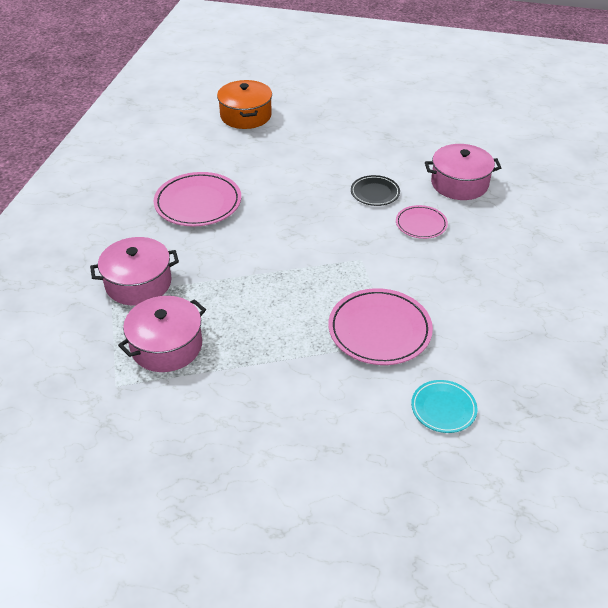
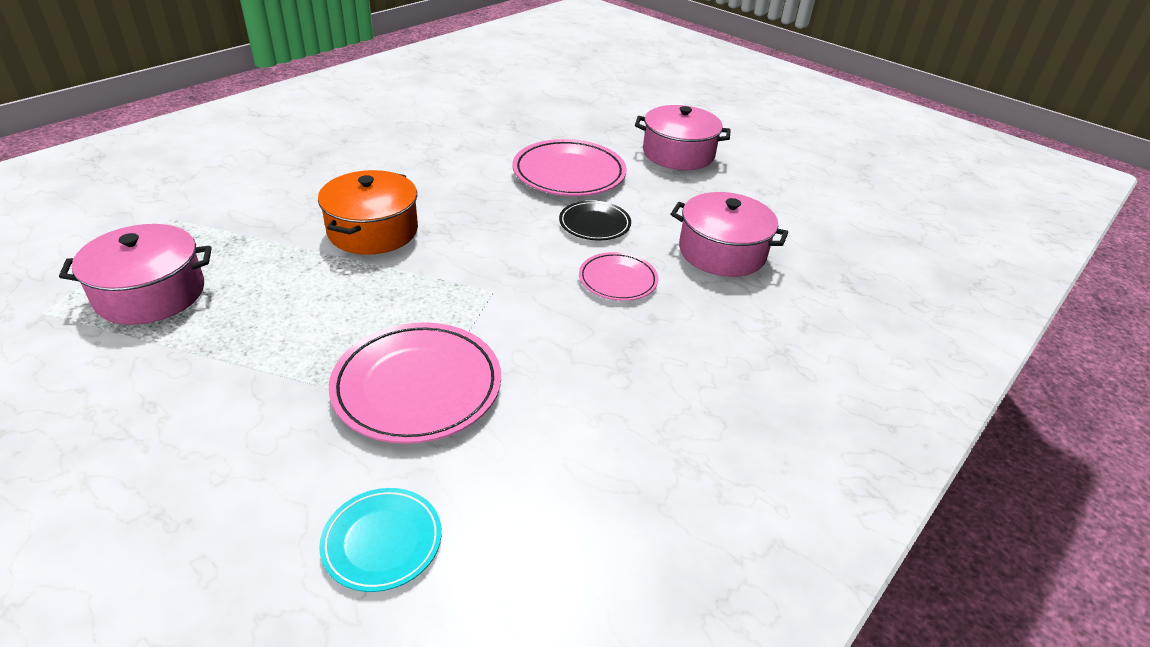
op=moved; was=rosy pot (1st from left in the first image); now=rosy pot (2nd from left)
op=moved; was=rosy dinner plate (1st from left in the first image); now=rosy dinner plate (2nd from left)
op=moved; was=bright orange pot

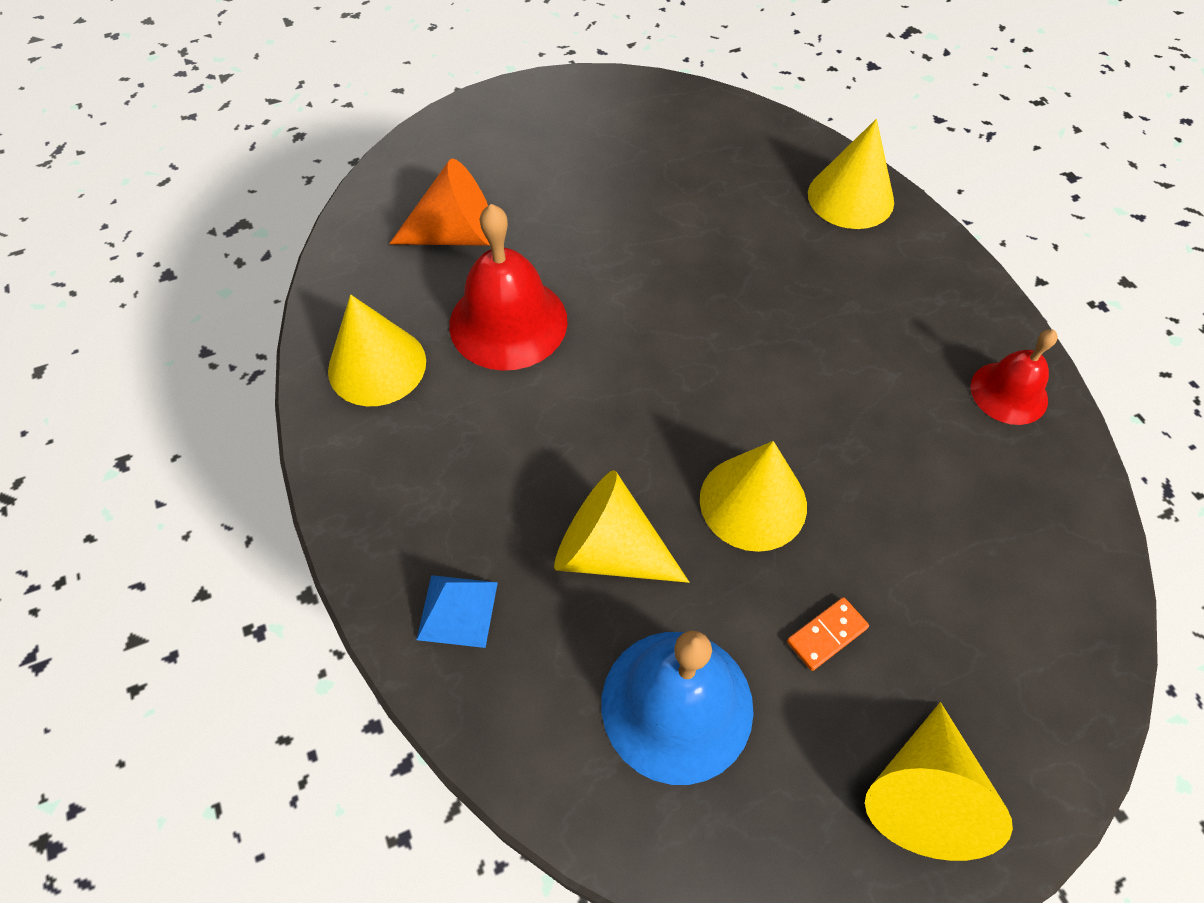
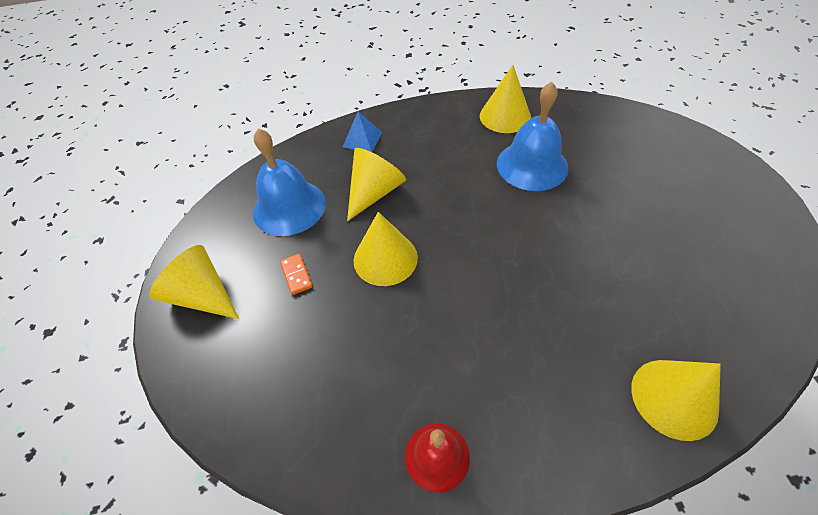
op=removed; was=bright orange solid cone
op=recoloured; was=scarlet bell (1st from left); now=royal blue bell (2nd from left)

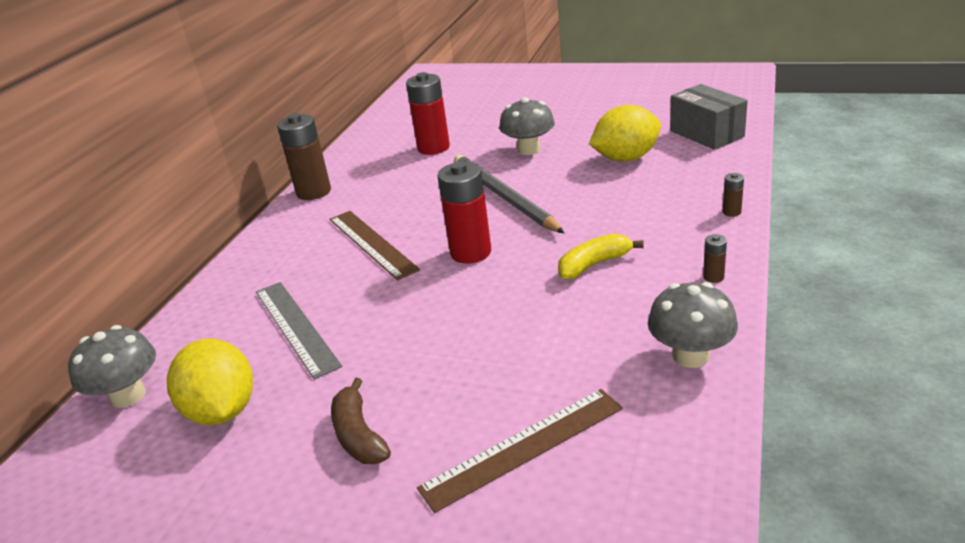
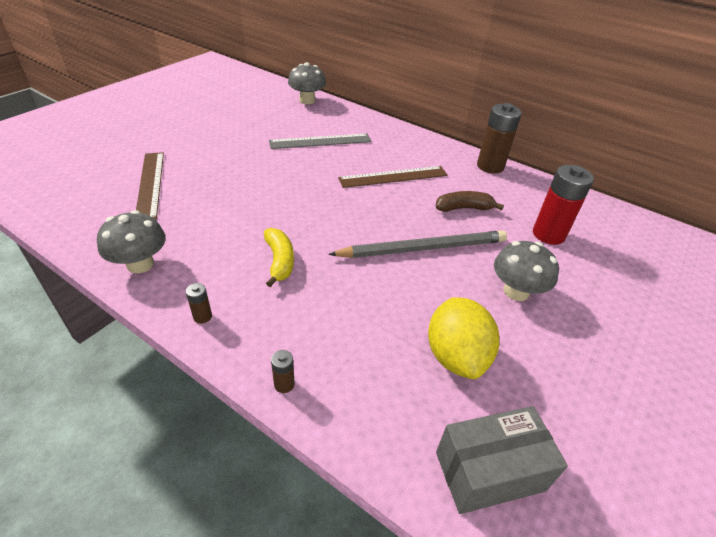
op=removed; was=golden toy lemon (1st from left)
op=moved; was=russet banana fruit
op=removed; was=scarlet power cell (2nd from left)

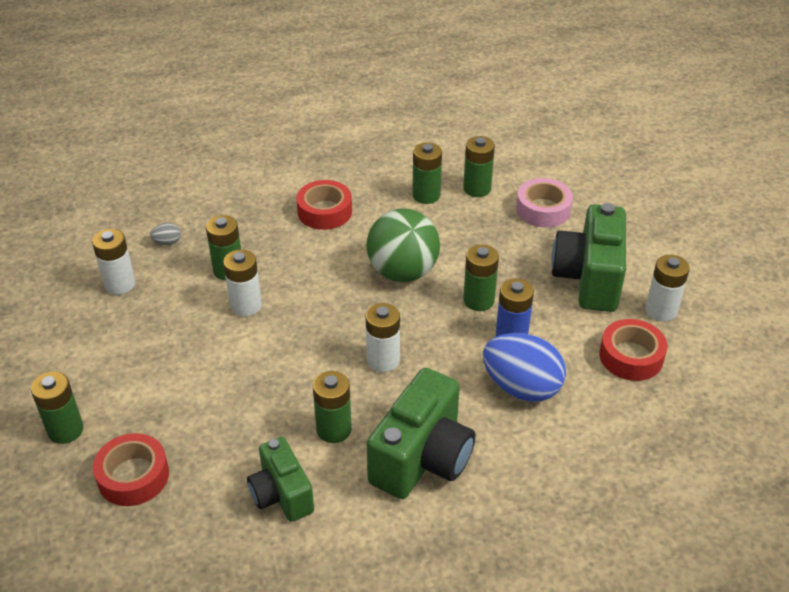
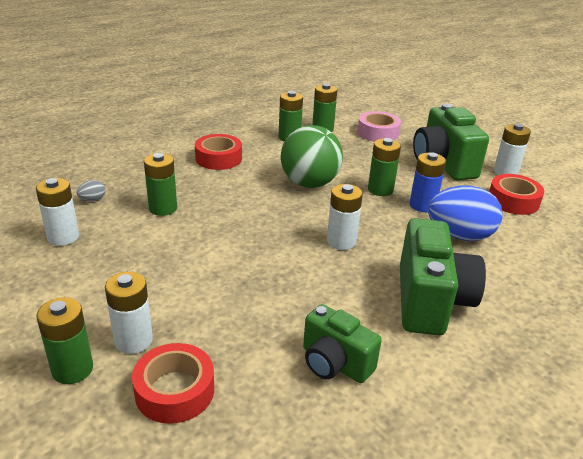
op=moved; was=snow-white power cell (2nd from left)
op=removed; was=emerald power cell (3rd from left)

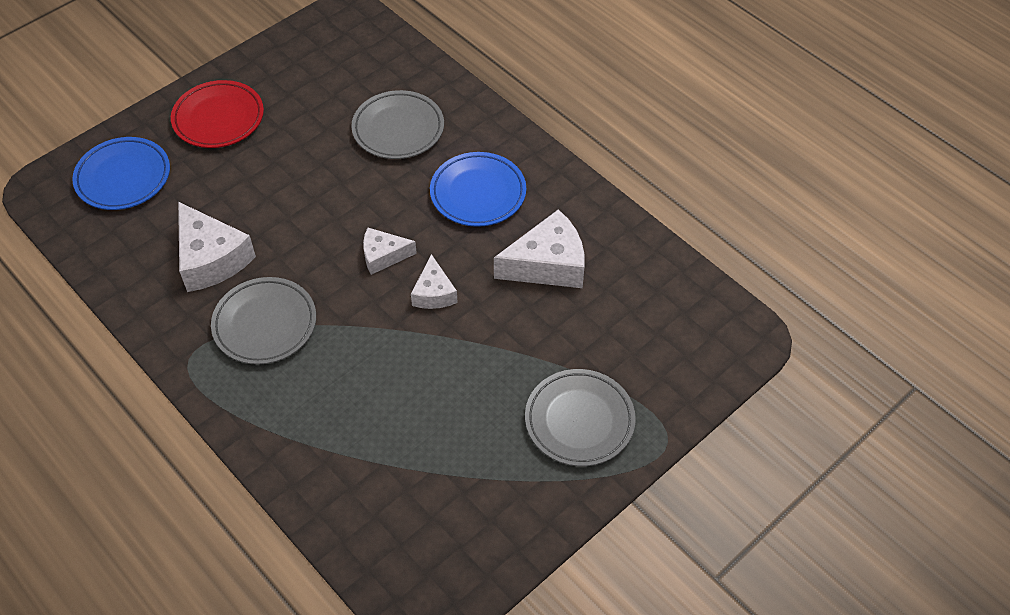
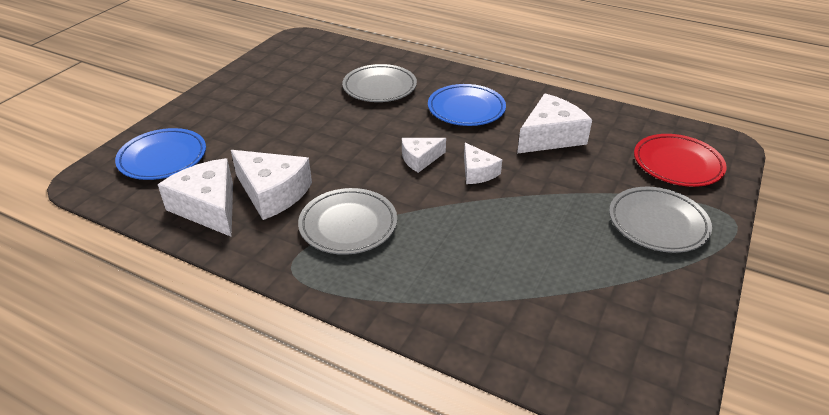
op=moved; was=scarlet dinner plate
op=added; now=snow-white piece of cheese (1st from left)

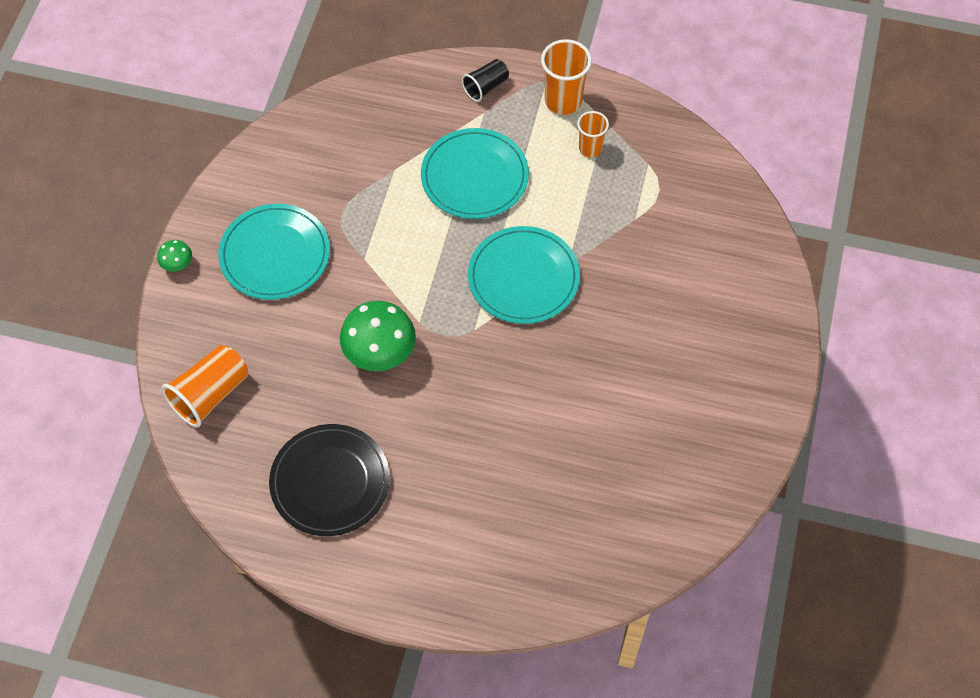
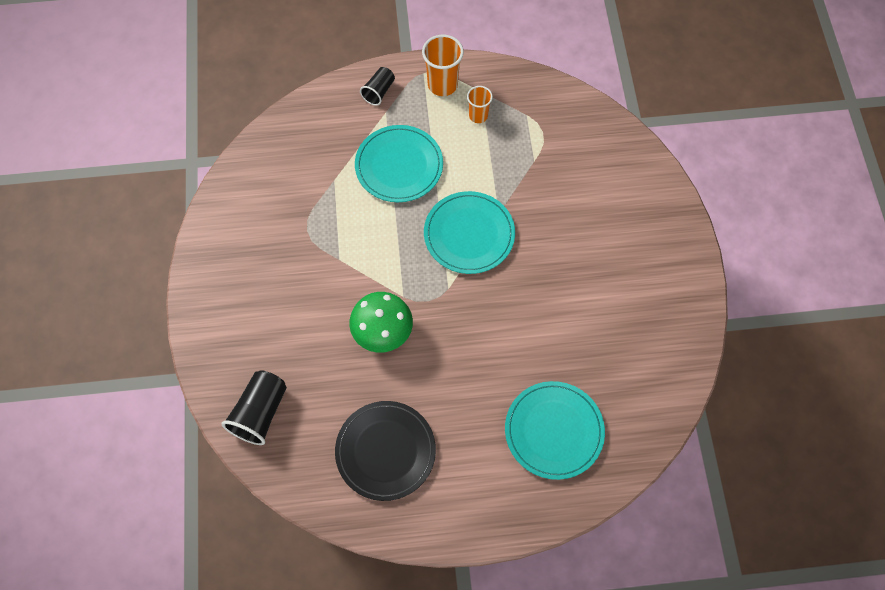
op=removed; was=emerald toadstool (1st from left)
op=recoloured; was=bright orange beaker (1st from left); now=jet-black beaker (1st from left)
op=moved; was=aqua dinner plate (1st from left in the first image); now=aqua dinner plate (3rd from left)

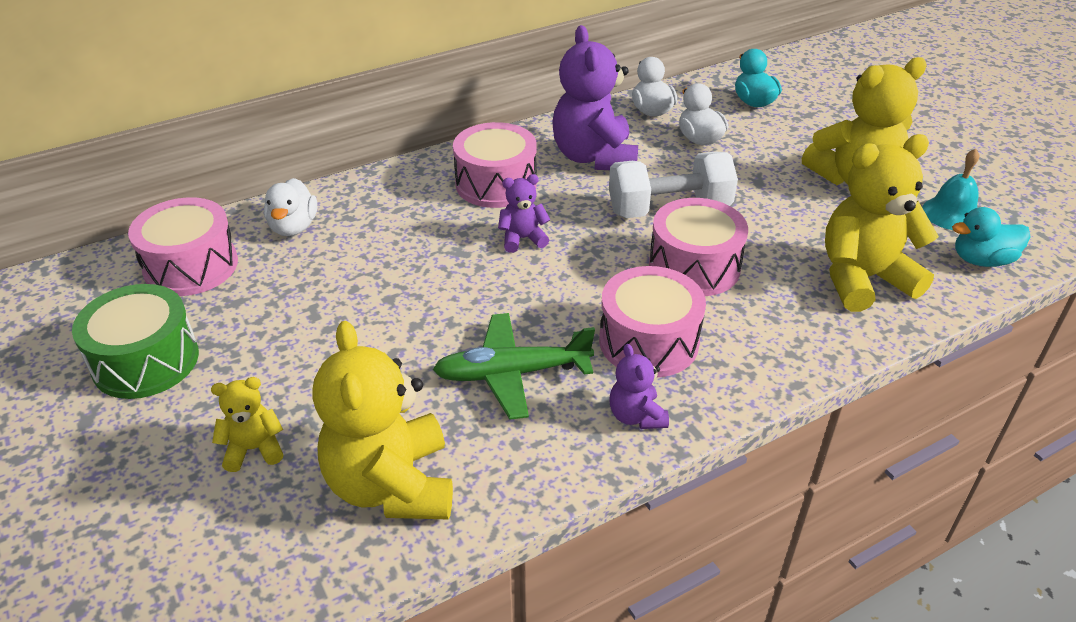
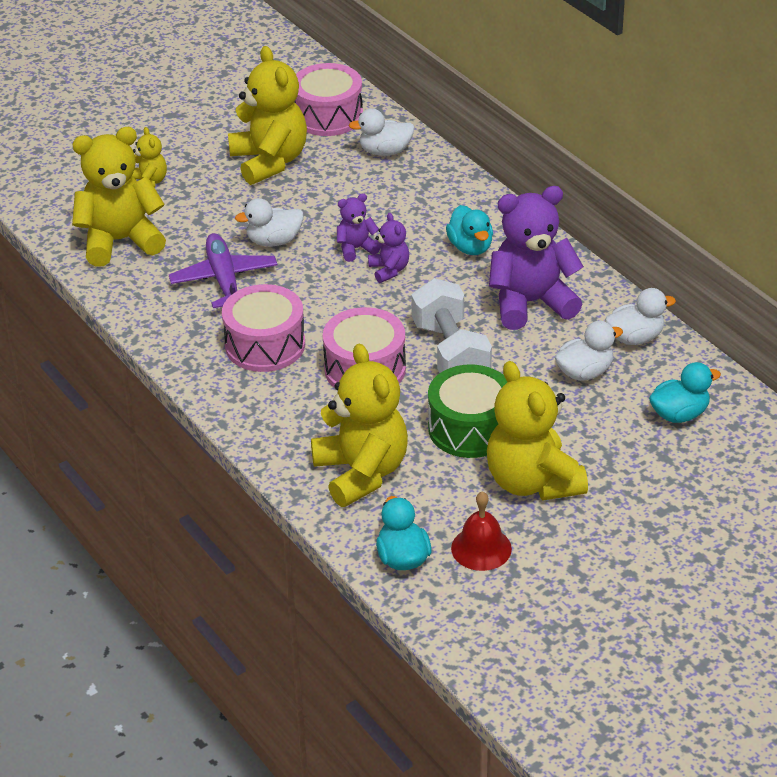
op=moved; was=emerald snare drum
op=recoloured; was=emerald plane; now=purple plane
op=replaced; was=rosy snare drum (2nd from left); now=aqua duck (2nd from left)
op=moved; was=purple stuffed bear (3rd from left in the first image); now=purple stuffed bear (1st from left)
op=recoloured; was=aqua bell; now=scarlet bell
op=added; now=golden stuffed bear (3rd from left)
op=added; now=snow-white duck (1st from left)

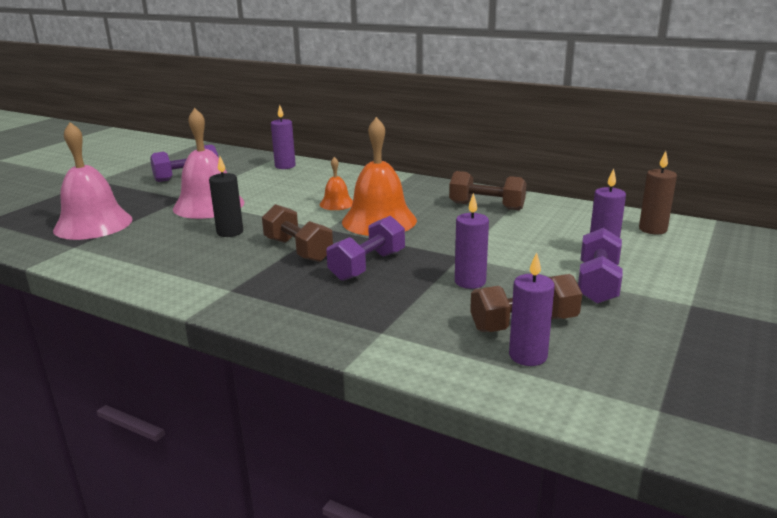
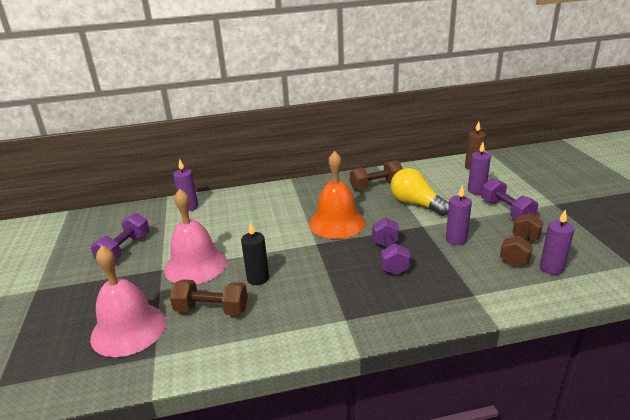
op=moved; was=russet free weight (1st from left)
op=removed; was=bright orange bell (1st from left)
op=added; now=golden bulb

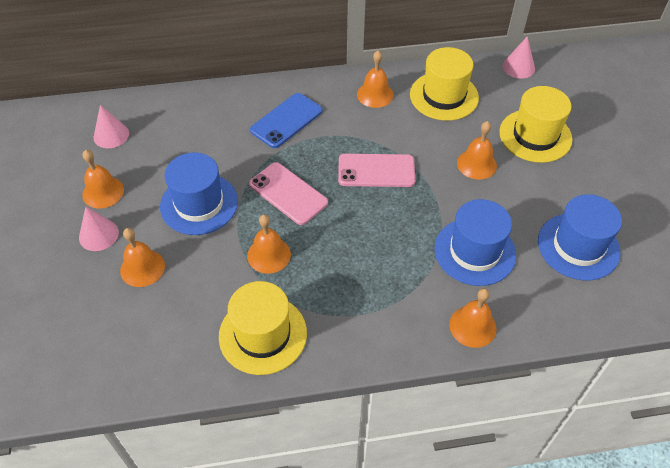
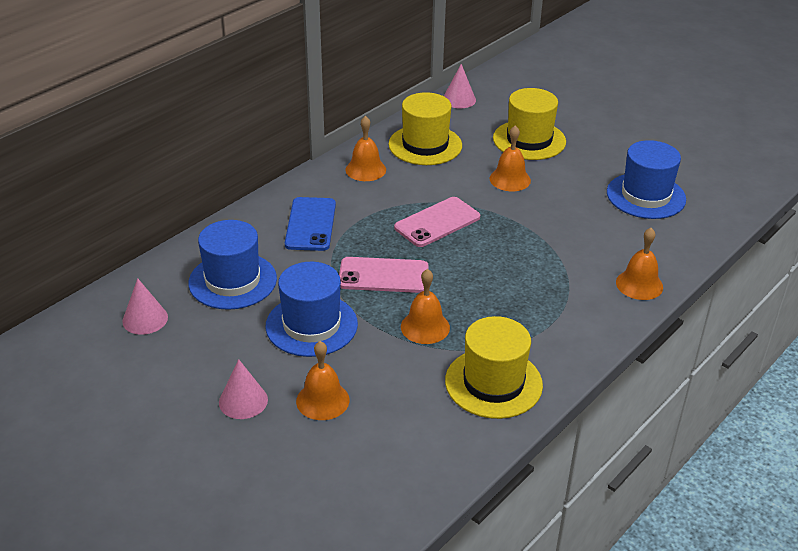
op=removed; was=bright orange bell (1st from left)
op=moved; was=royal blue hat (2nd from left in the first image); now=royal blue hat (1st from left)

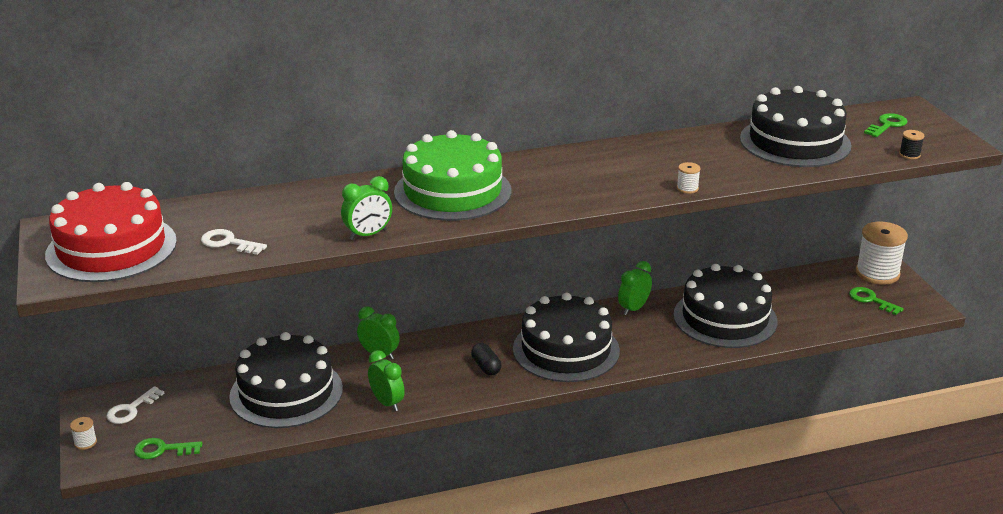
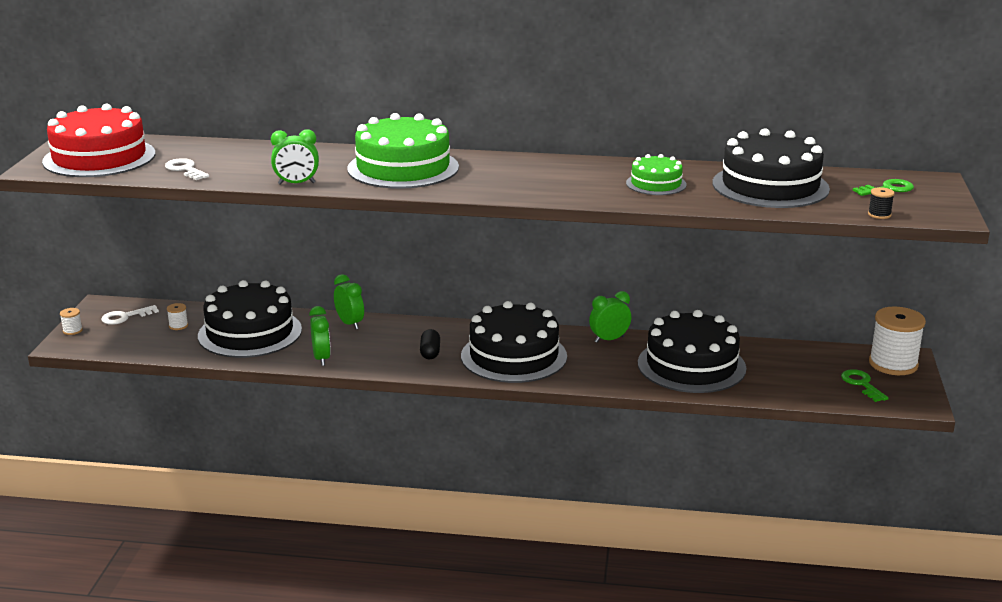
op=removed; was=emerald latchkey (1st from left)
op=moved; was=snow-white spool (2nd from left)
op=added; now=emerald gateau (2nd from left)

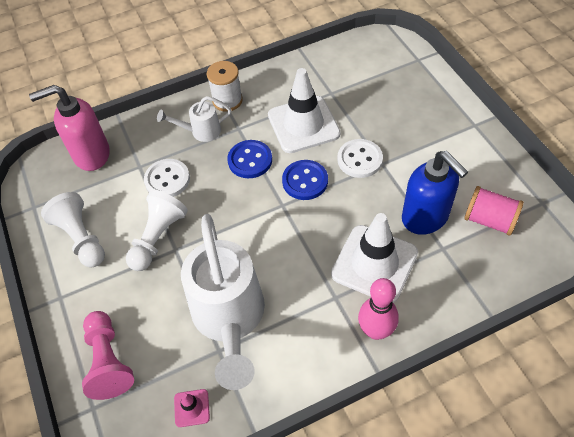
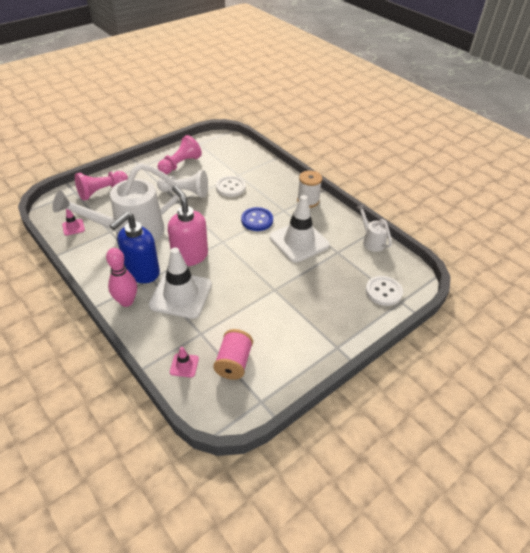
op=moved; was=rosy pump bottle
op=recoloured; was=snow-white game pawn (1st from left); now=rosy game pawn (2nd from left)
op=moved; was=snow-white watering can (1st from left in the first image); now=snow-white watering can (2nd from left)
op=removed; was=royal blue sewing button (2nd from left)
op=moved; was=snow-white sewing button (2nd from left)
op=moved; was=royal blue pump bottle
op=added; now=rosy road cone (2nd from left)

